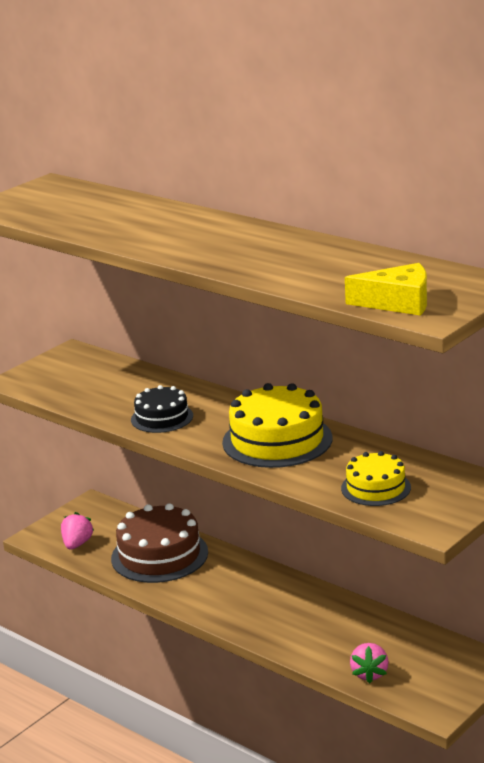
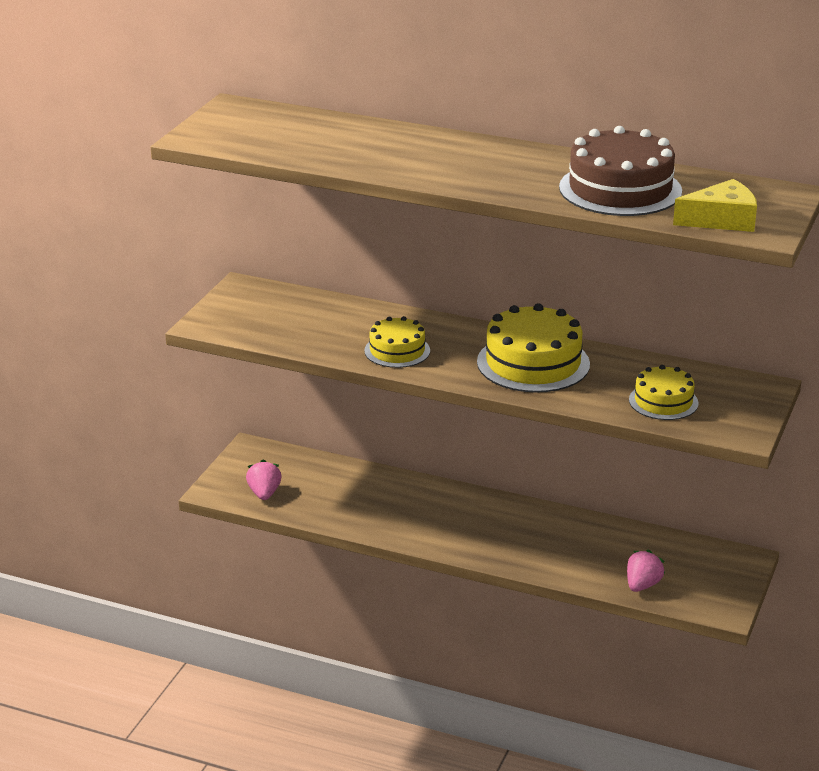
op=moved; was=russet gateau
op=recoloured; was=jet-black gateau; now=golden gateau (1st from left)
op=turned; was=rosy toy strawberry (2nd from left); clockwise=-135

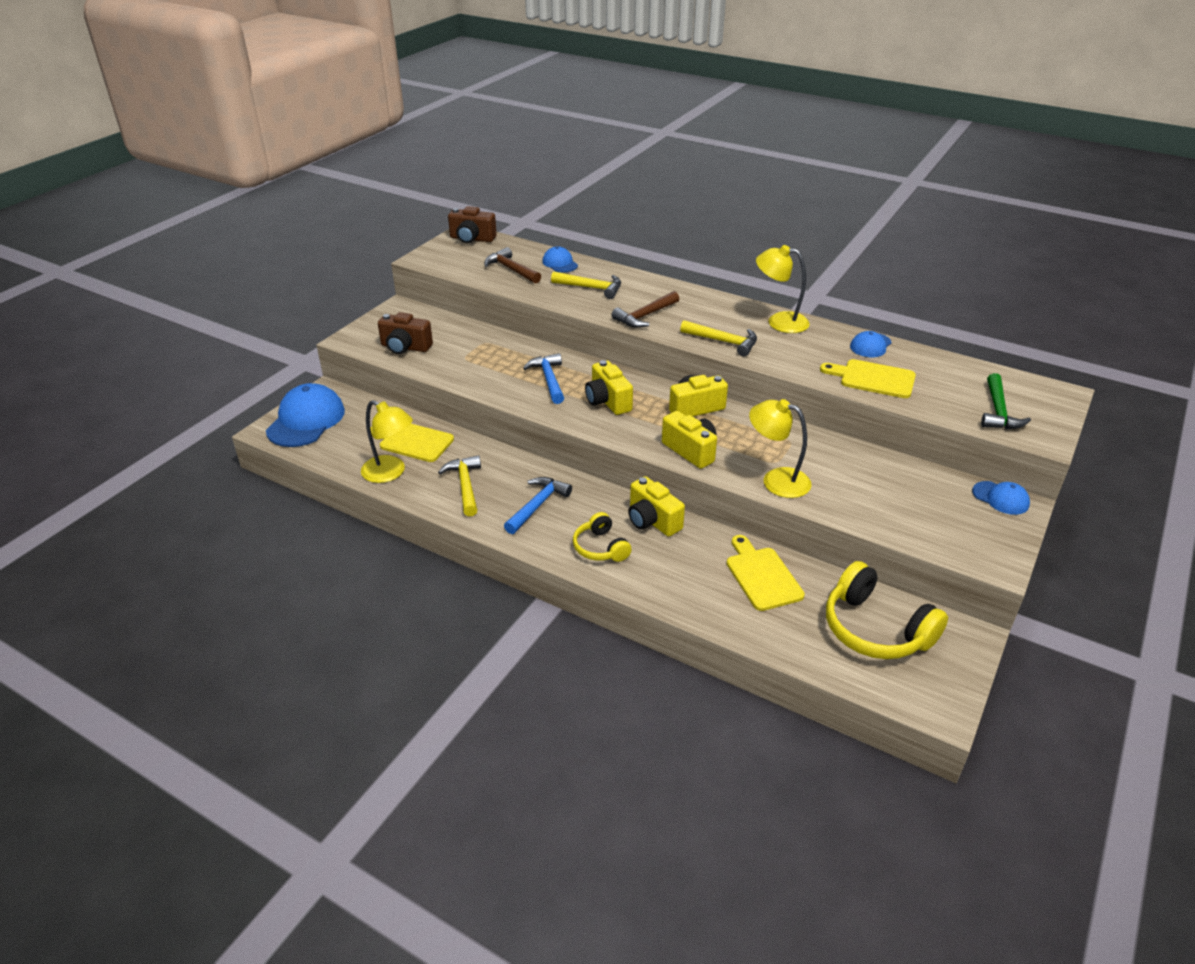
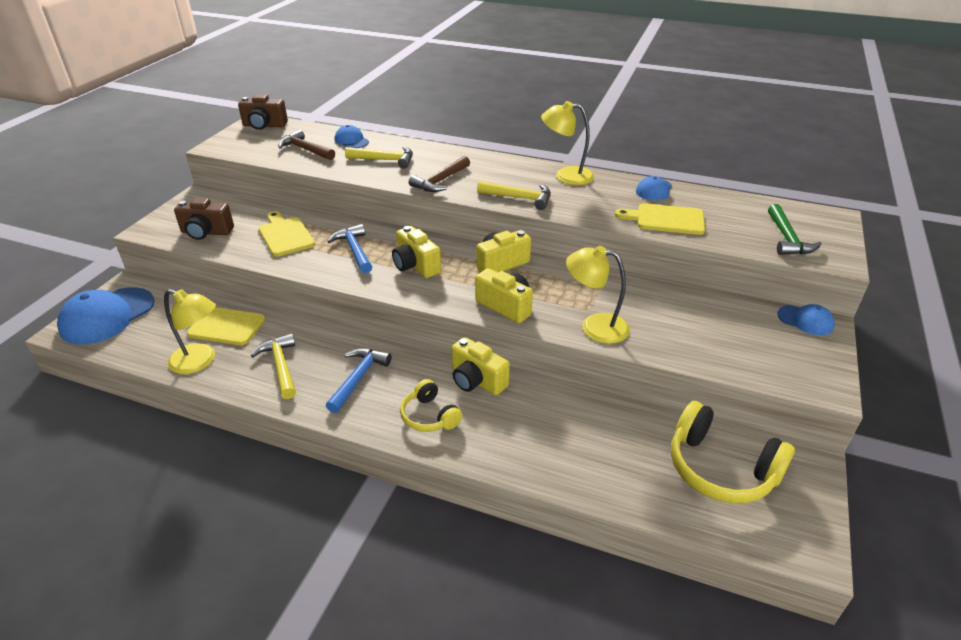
op=turned; was=royal blue baseball cap (1st from left); clockwise=-150
op=moved; was=golden bread board (2nd from left)

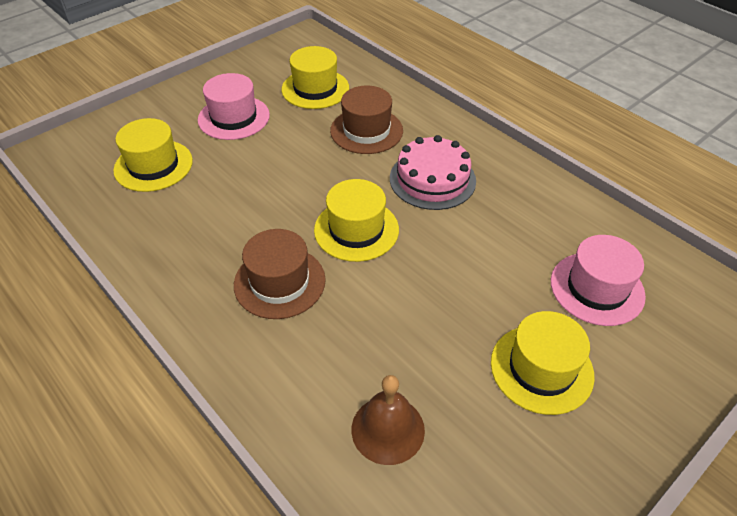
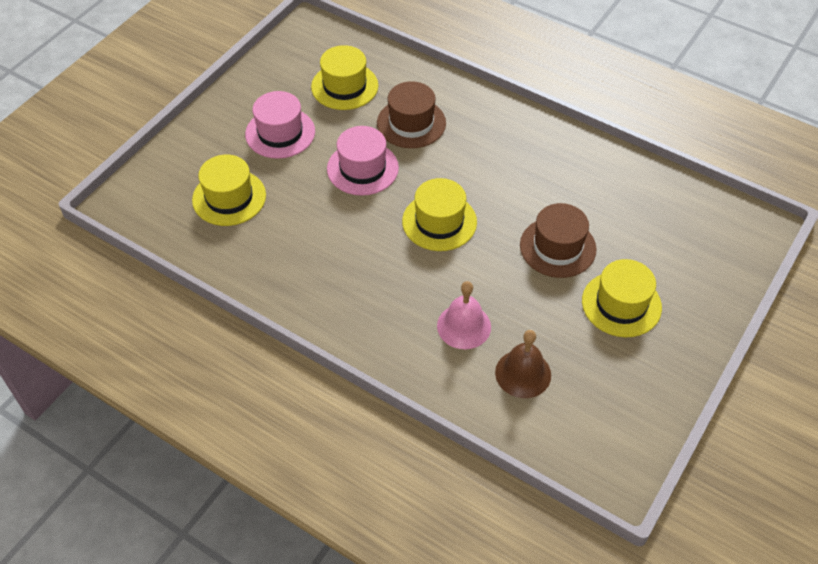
op=moved; was=russet hat (1st from left in the first image); now=russet hat (2nd from left)
op=removed; was=rosy gateau
op=moved; was=rosy hat (2nd from left)
op=added; now=rosy bell

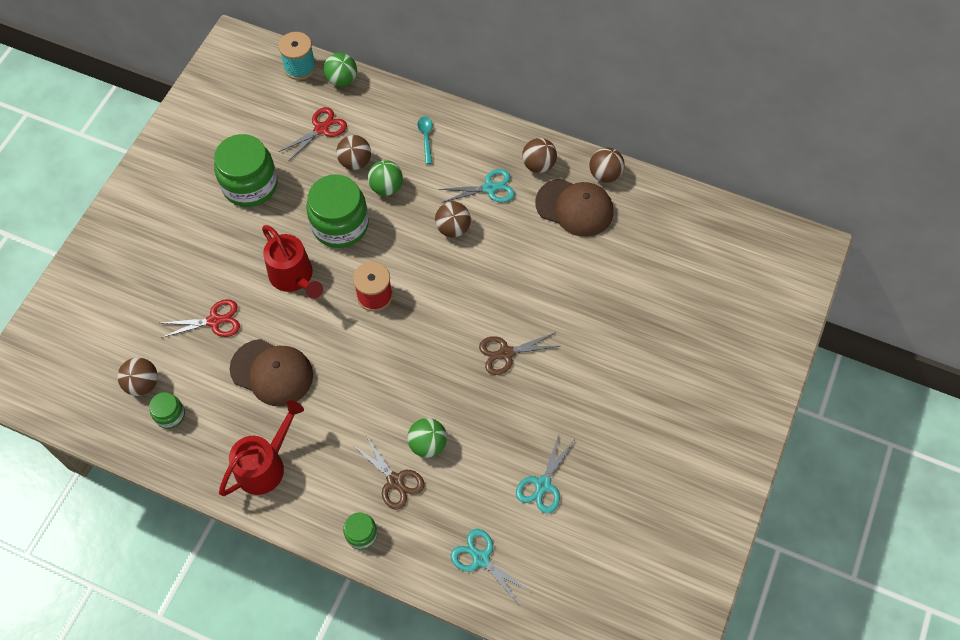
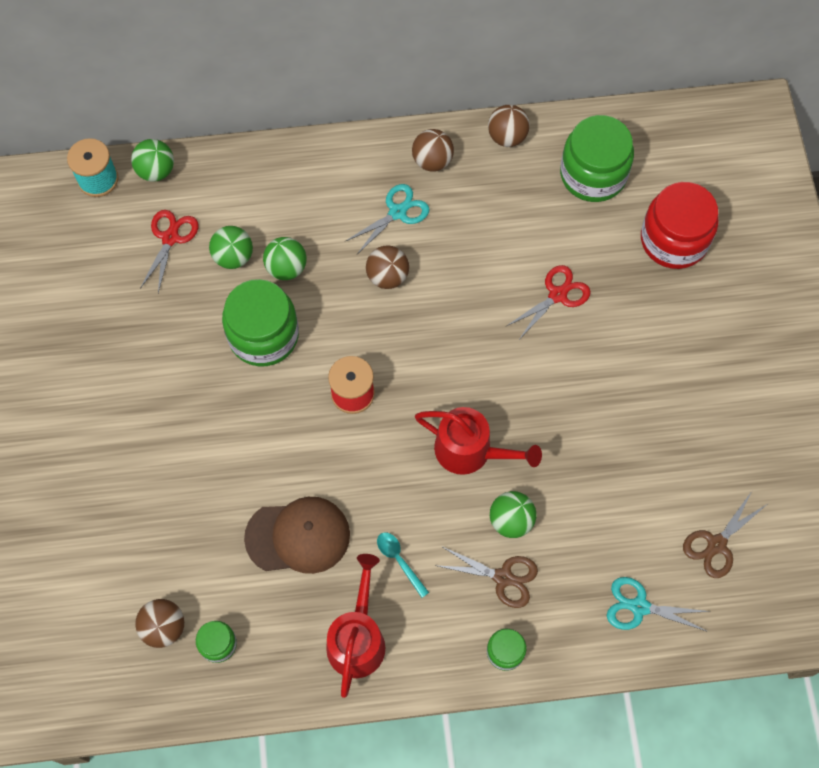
op=moved; was=scarlet shears (1st from left in the first image); now=scarlet shears (2nd from left)
op=moved; was=emerald jam jar (2nd from left in the first image); now=emerald jam jar (4th from left)
op=moved; was=scarlet watering can (2nd from left)
op=recoloured; was=russet play ball (2nd from left); now=emerald play ball (2nd from left)
op=moved; was=aqua teaspoon
op=moved; was=russet shears (2nd from left)
op=removed; was=aqua shears (3rd from left)
op=removed; was=russet baseball cap (2nd from left)
op=added; now=scarlet jam jar

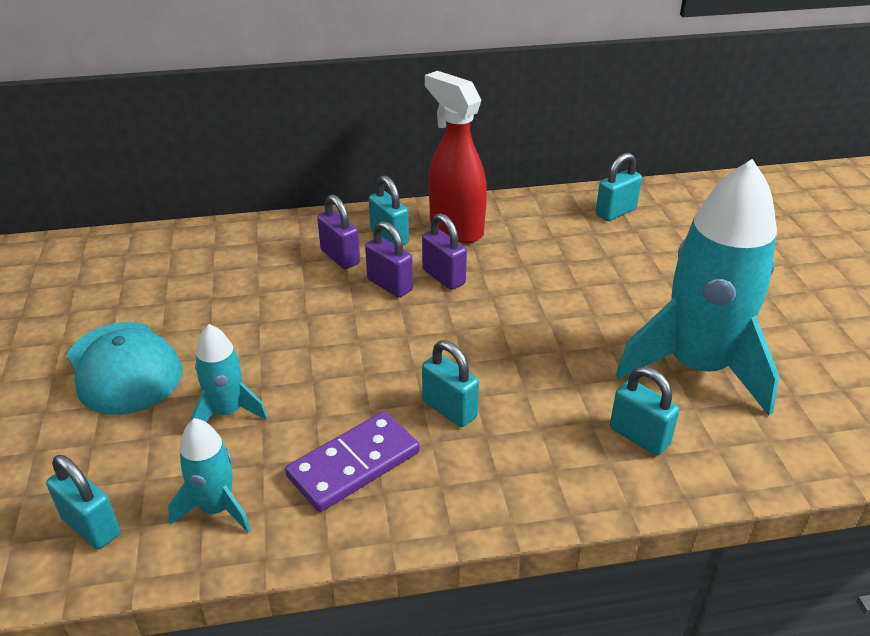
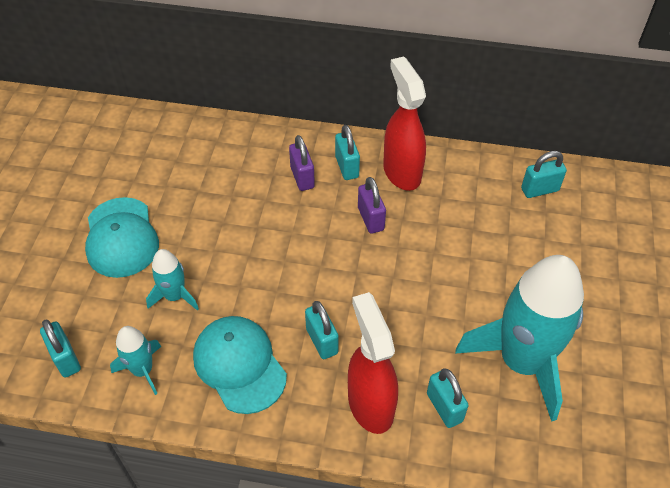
op=replaced; was=purple domino piece; now=aqua baseball cap (2nd from left)
op=removed; was=purple lock (2nd from left)
op=added; now=scarlet spray bottle (1st from left)

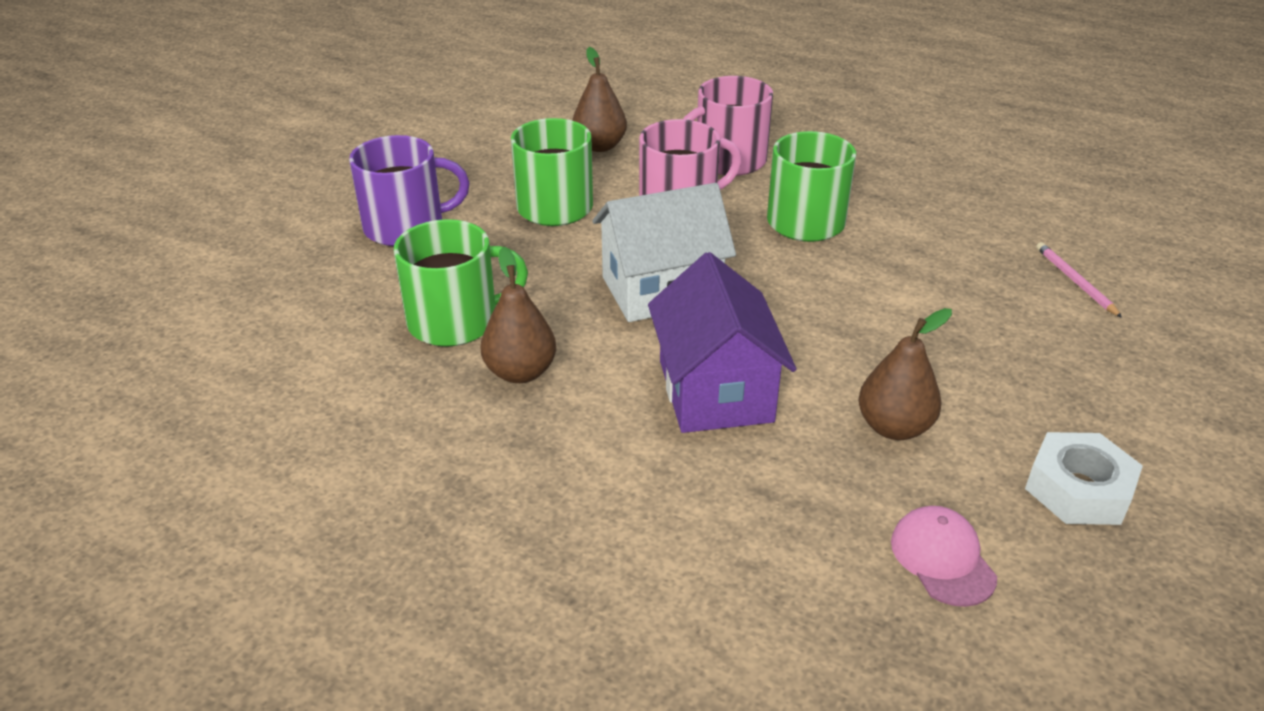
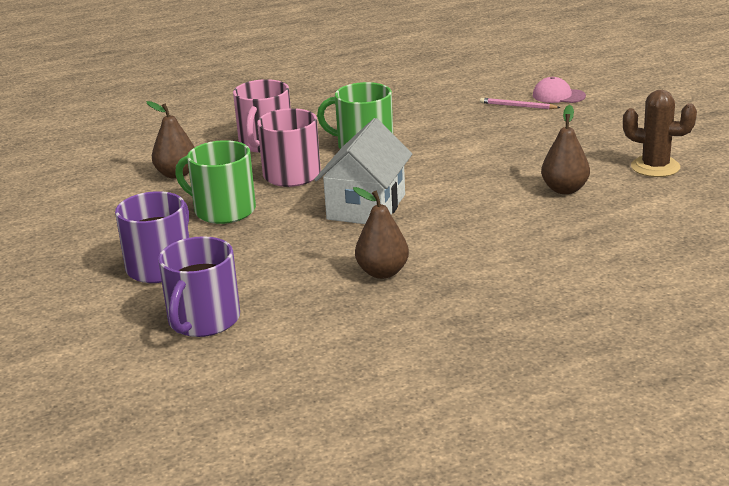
op=removed; was=emerald coffee mug (1st from left)
op=removed; was=purple cottage
op=moved; was=rosy baseball cap
op=replaced; was=snow-white hexagon nut; now=russet cactus
op=added; now=purple coffee mug (2nd from left)

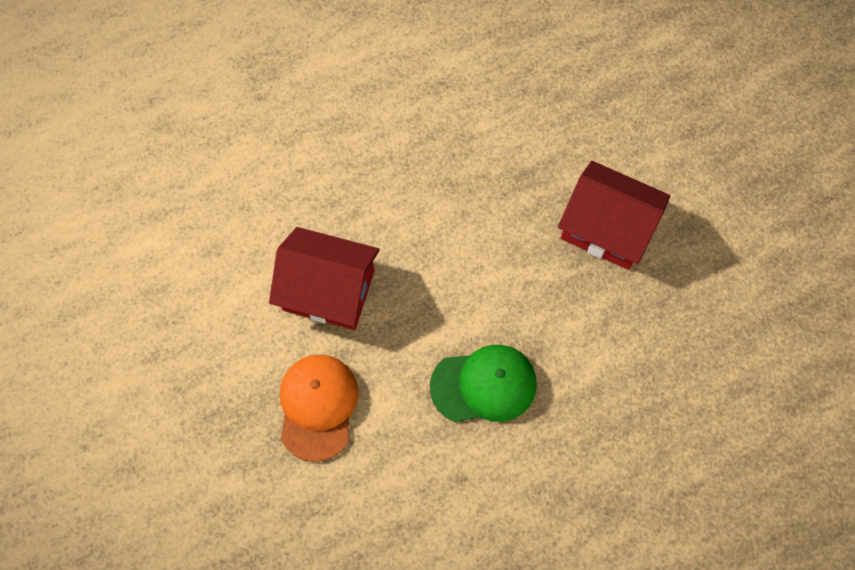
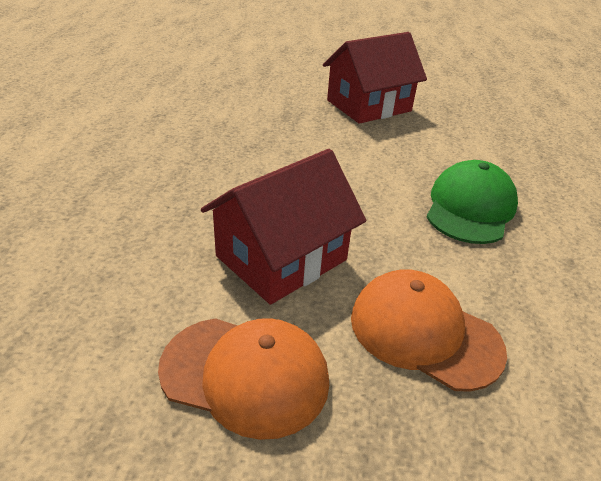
op=added; now=bright orange baseball cap (1st from left)

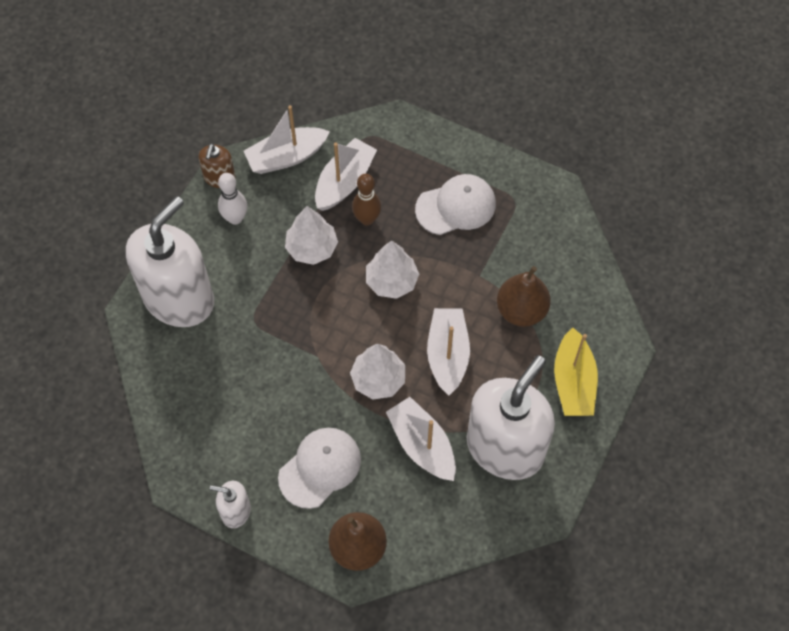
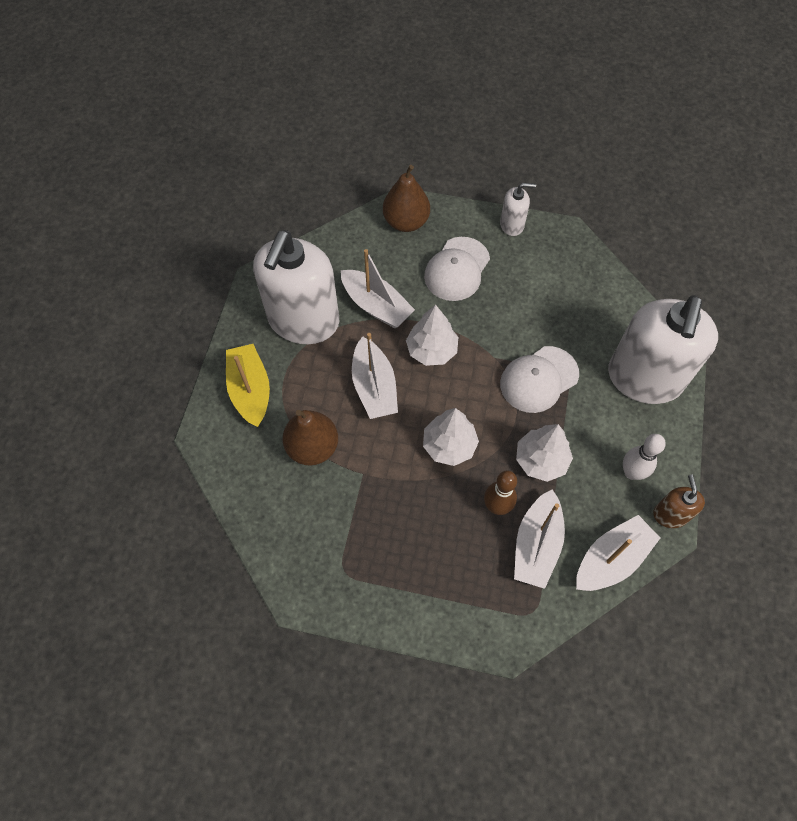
op=moved; was=snow-white baseball cap (2nd from left)

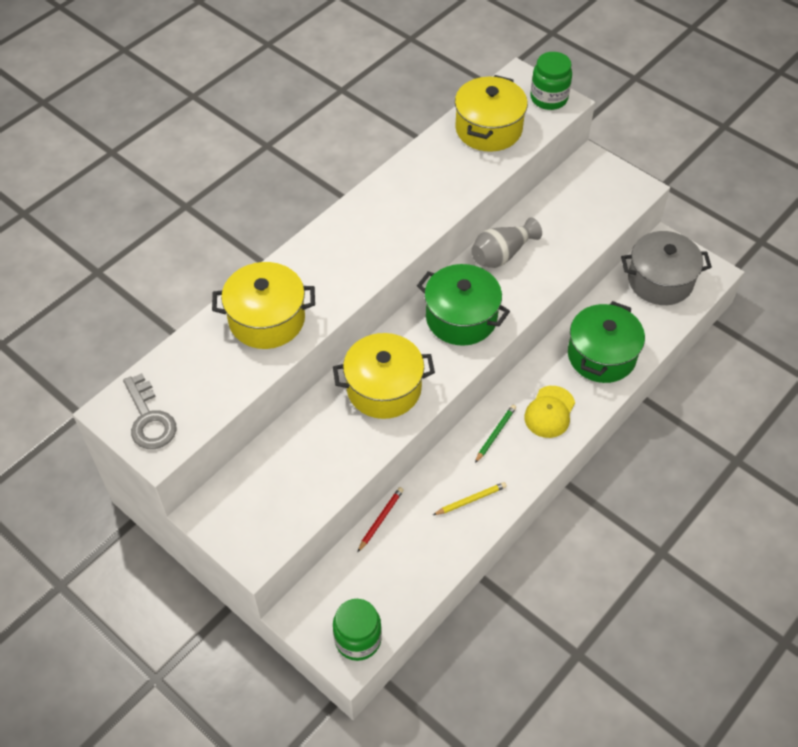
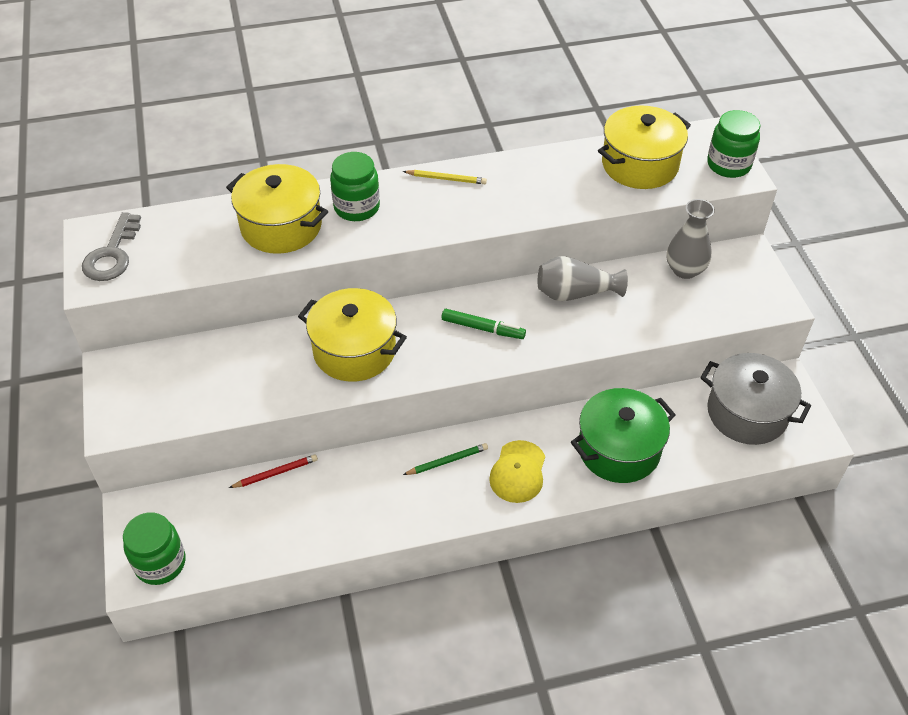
op=replaced; was=emerald pot (1st from left); now=emerald felt pen
op=moved; was=golden pencil
op=turned; was=golden baseball cap; clockwise=-45
op=added; now=emerald jam jar (2nd from left)
op=added; now=gray flower vase (2nd from left)

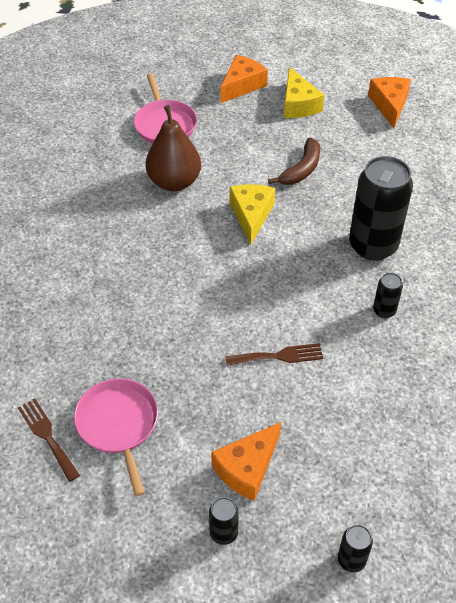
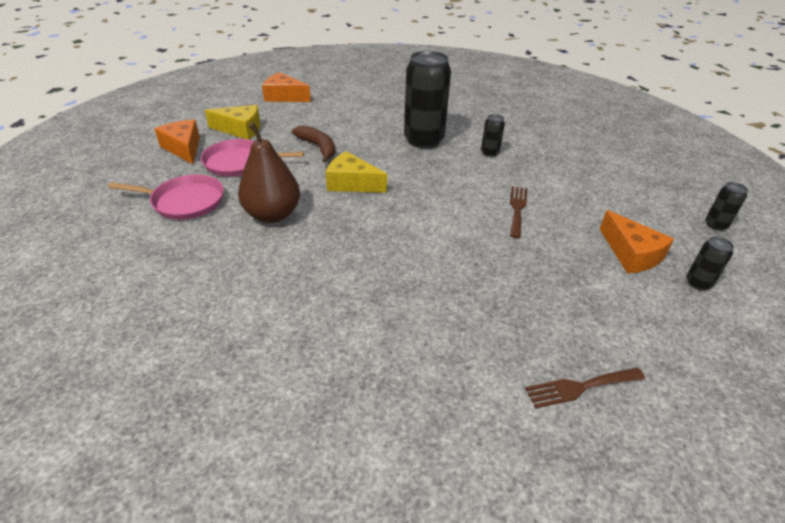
op=moved; was=rosy pan (1st from left in the first image); now=rosy pan (2nd from left)

